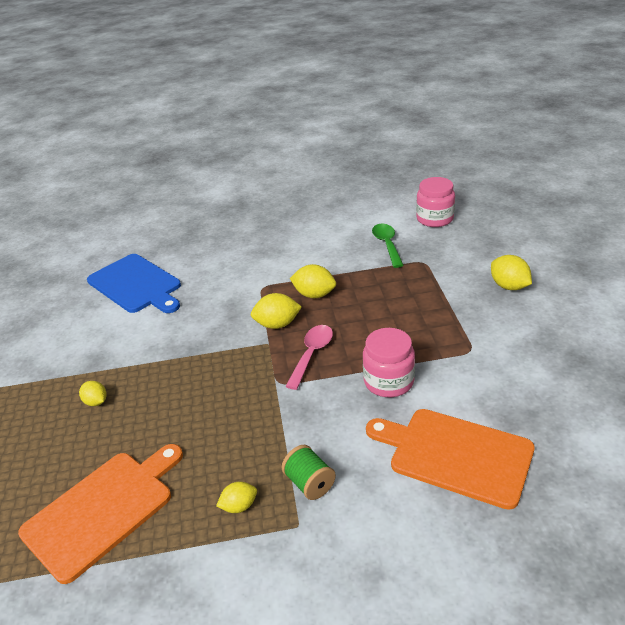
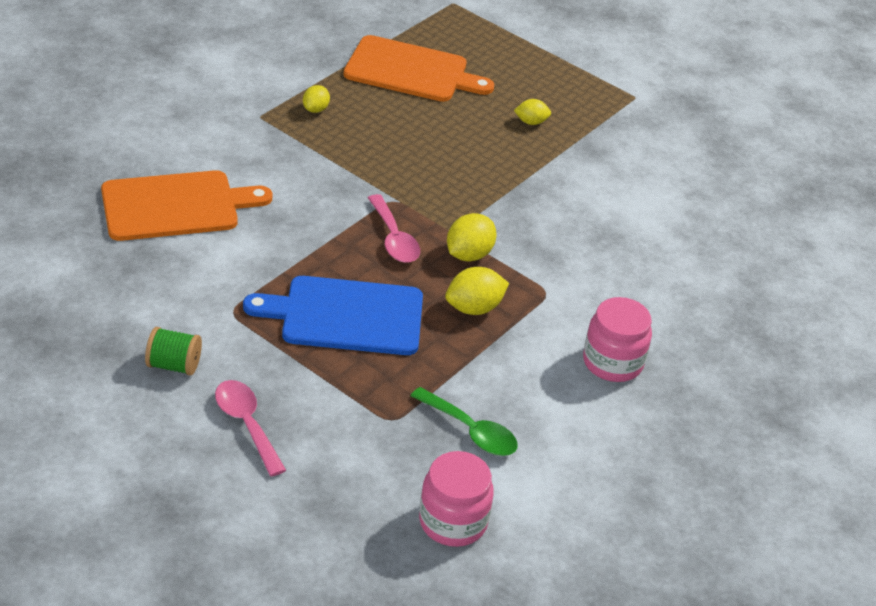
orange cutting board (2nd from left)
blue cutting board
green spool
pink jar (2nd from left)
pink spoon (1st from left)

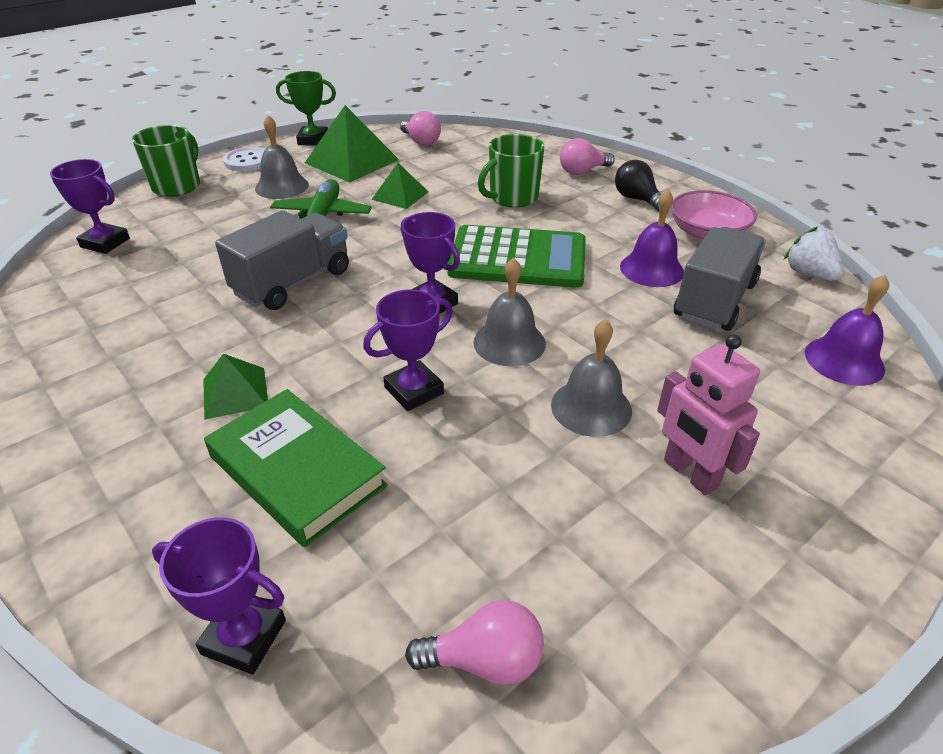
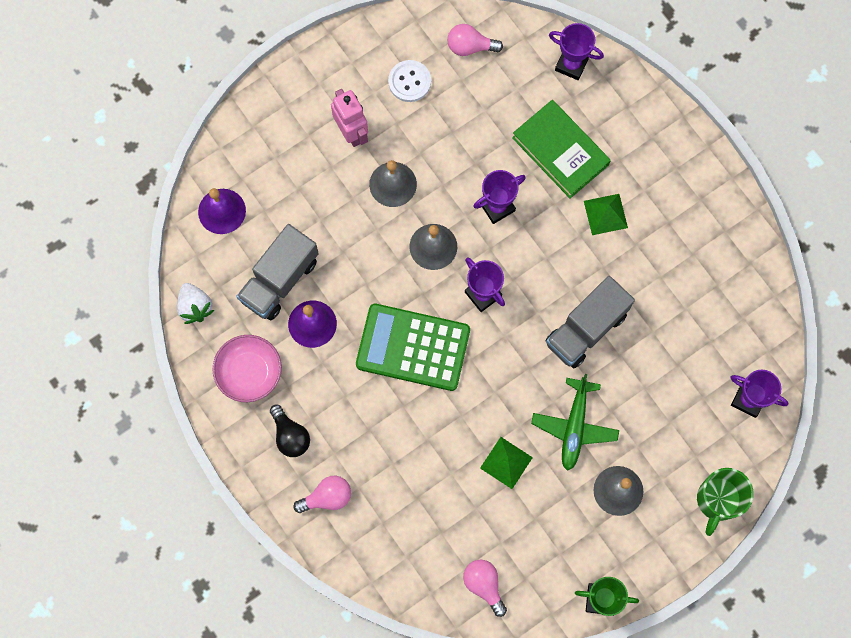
white button
green pyramid (2nd from left in the first image)
green mug (2nd from left in the first image)

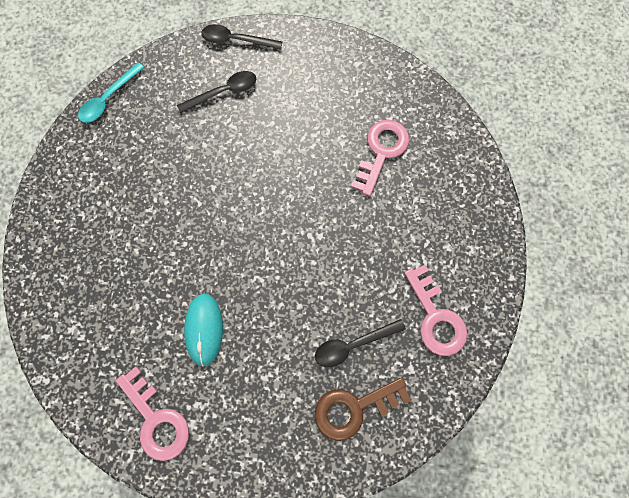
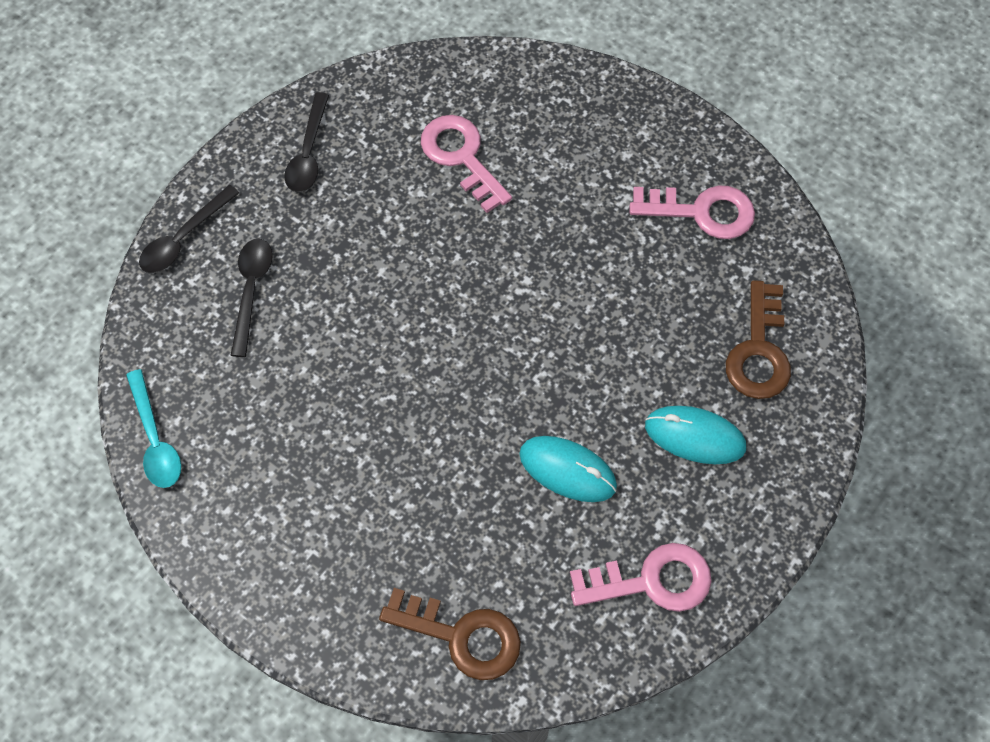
black spoon (3rd from left)
brown key (1st from left)
turquoise mouse (2nd from left)

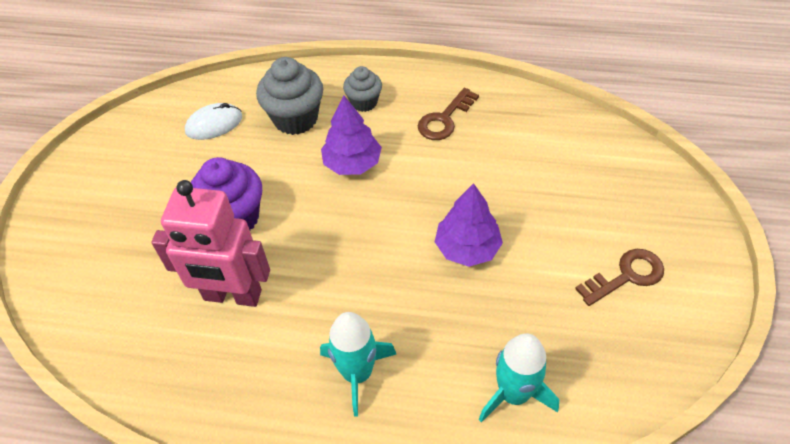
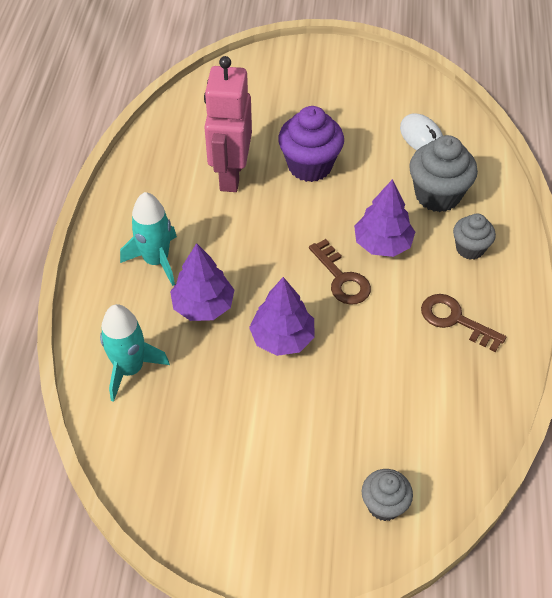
brown key (1st from left)
purple tree (1st from left)
grey cupcake (1st from left)

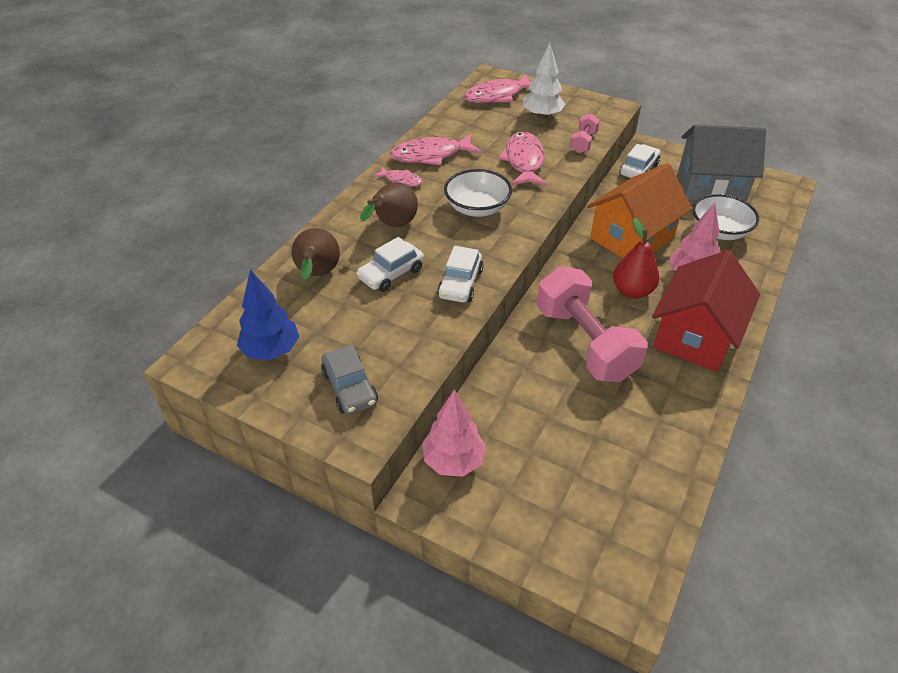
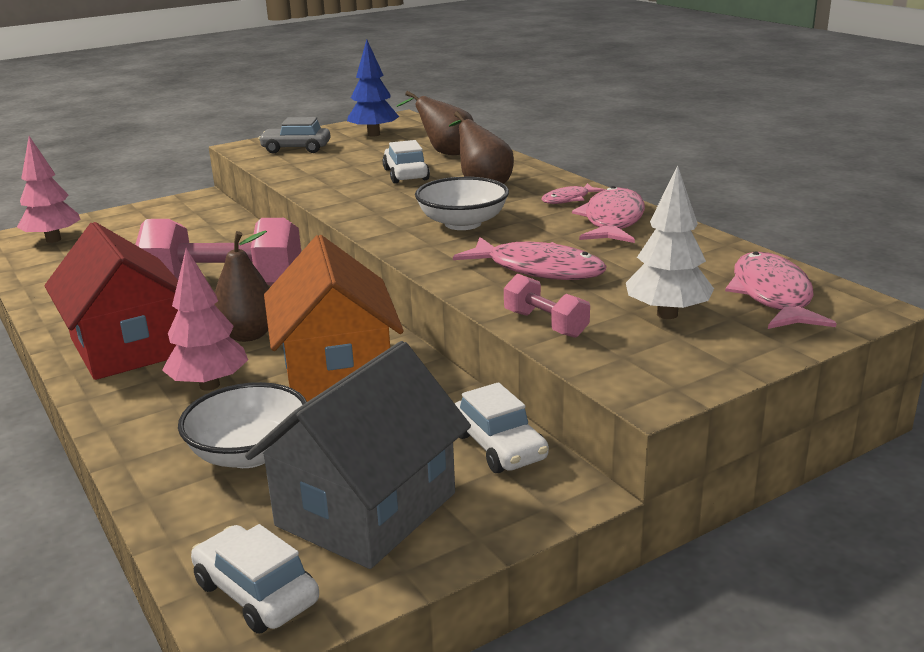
pink tree (1st from left)
white car (1st from left)
brown pear (1st from left)

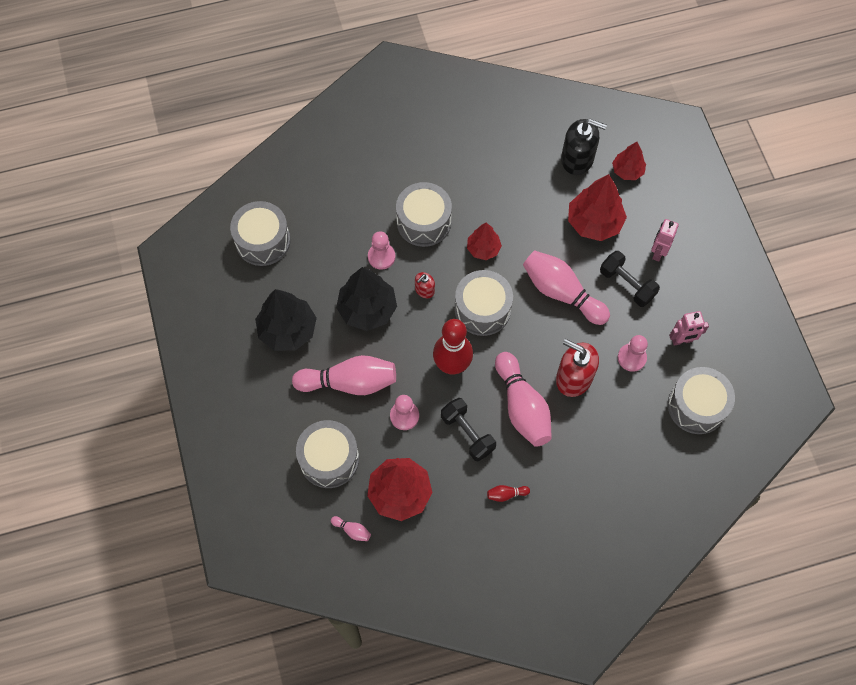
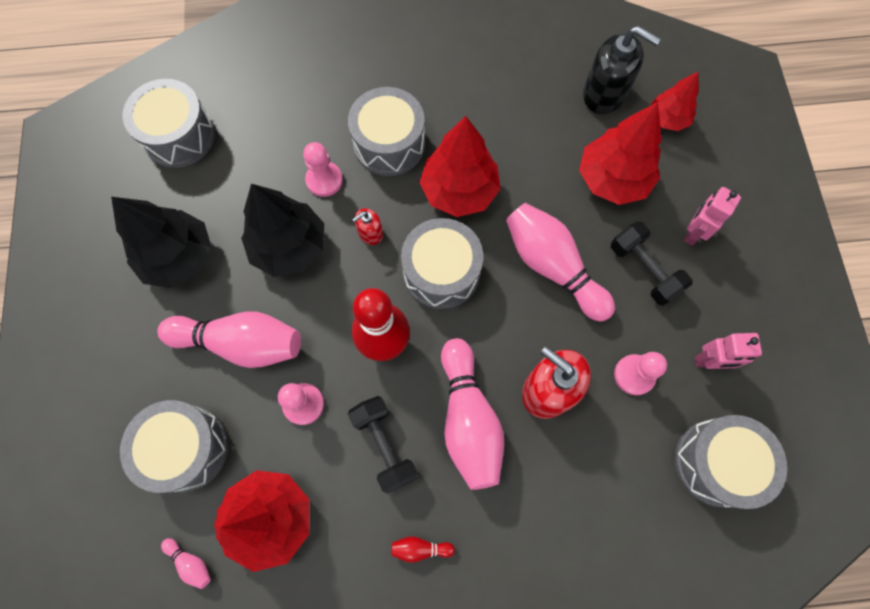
red tree (2nd from left)

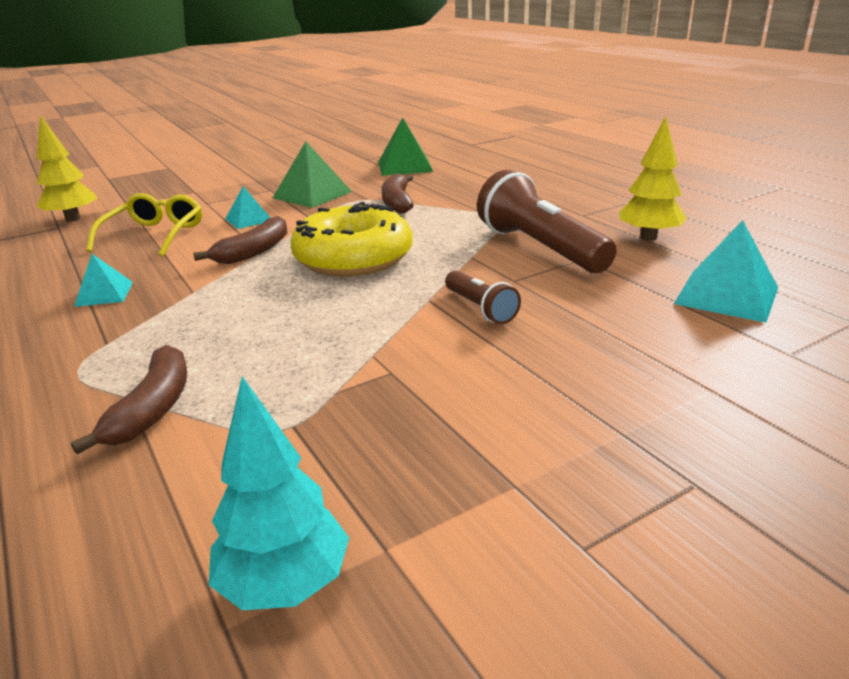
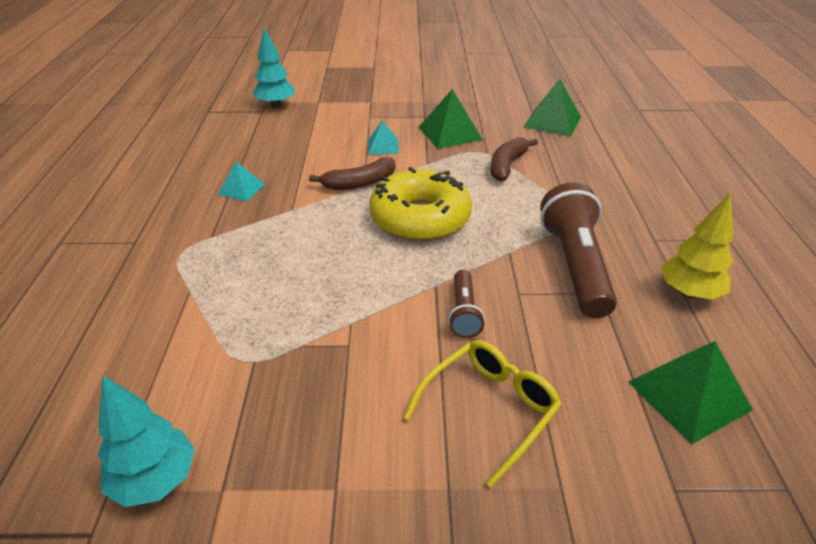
turquoise tree (2nd from left)
brown banana (1st from left in the first image)
yellow glasses
green pyramid (3rd from left)

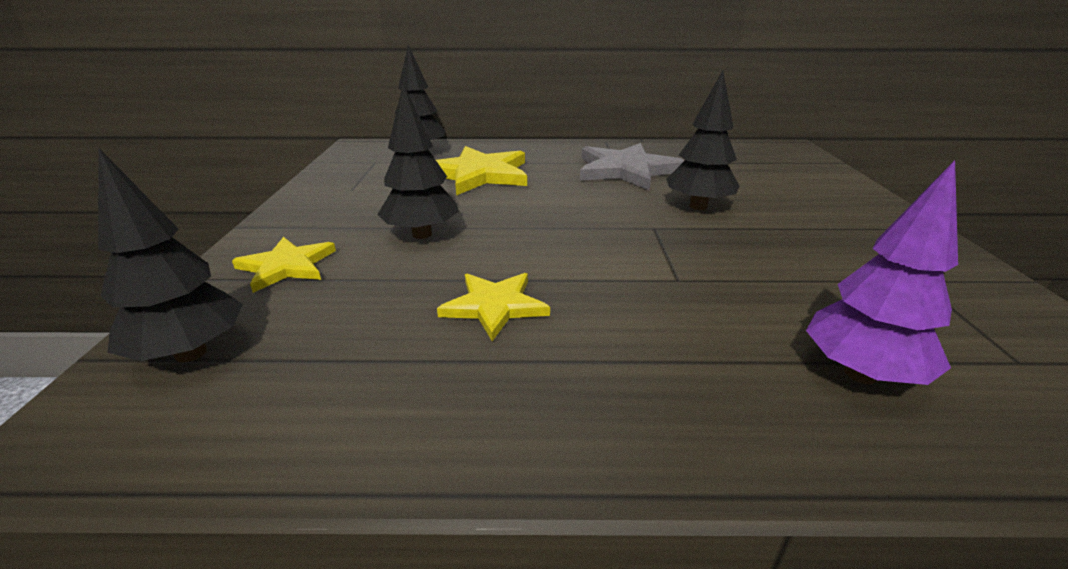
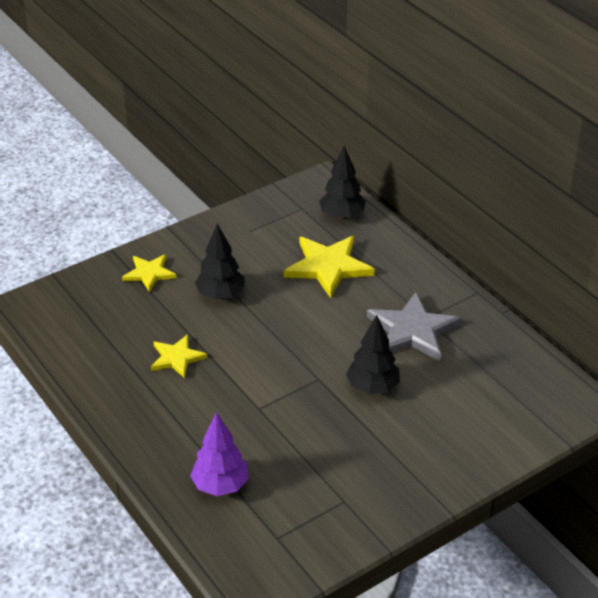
black tree (1st from left in the first image)

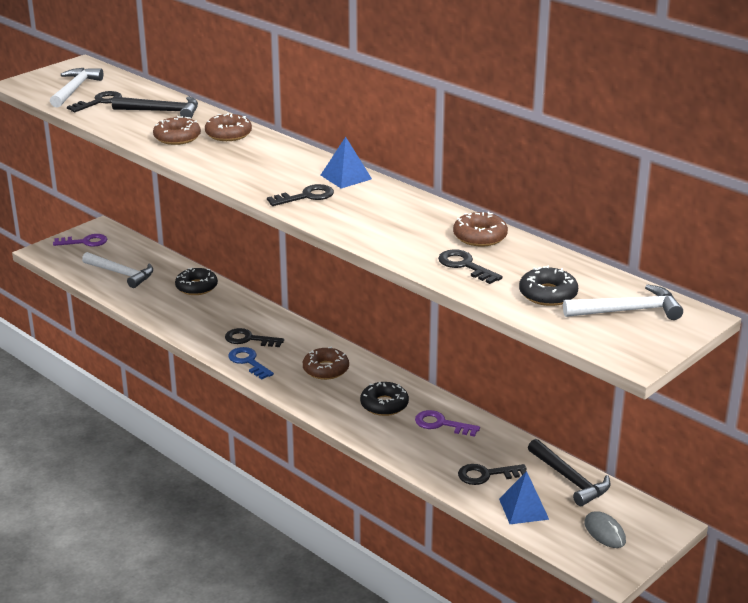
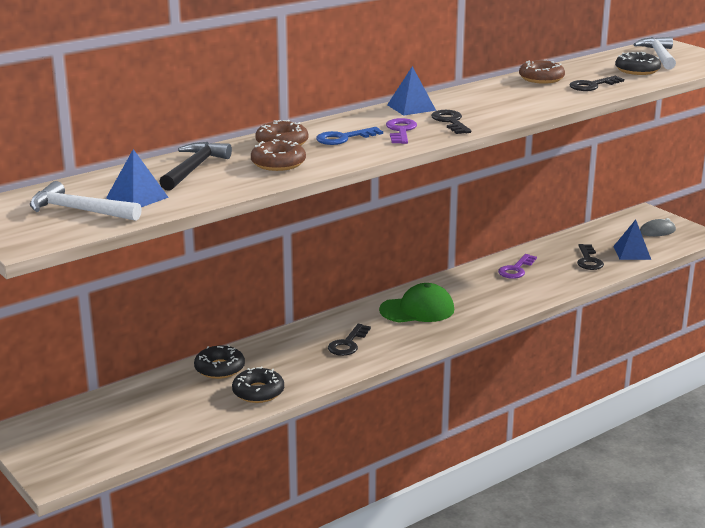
purple key (1st from left)
blue pyramid (1st from left)
white hammer (2nd from left in the first image)
blue key
green cap
black donut (2nd from left)
black hammer (2nd from left in the first image)

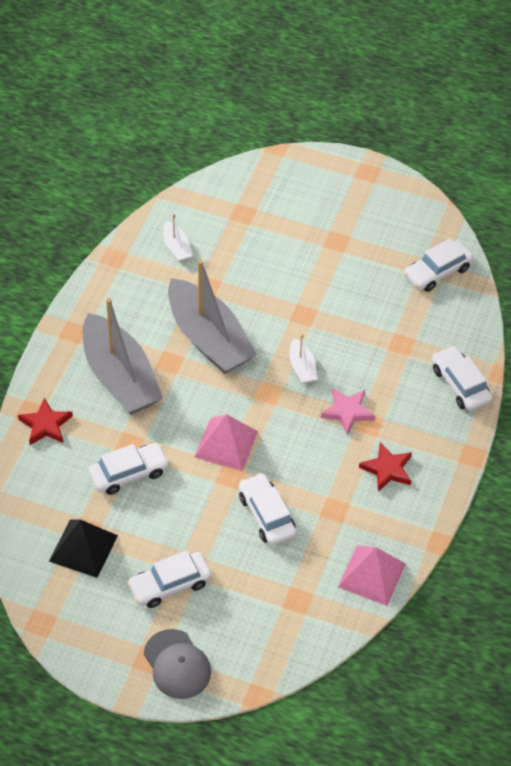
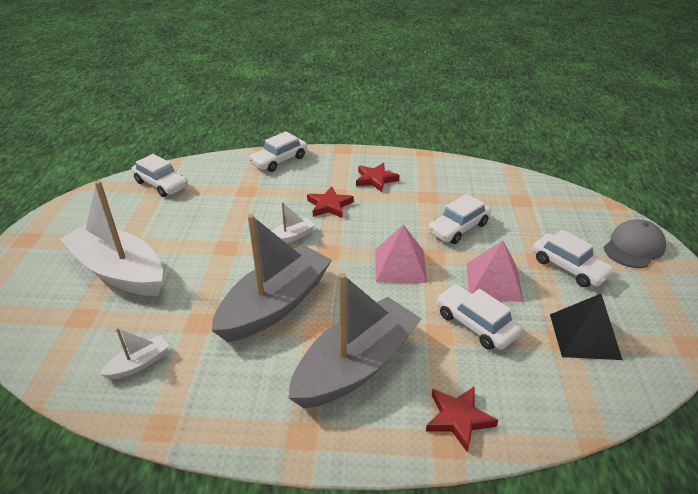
red star (1st from left)
pink pyramid (2nd from left)
white boat (1st from left)

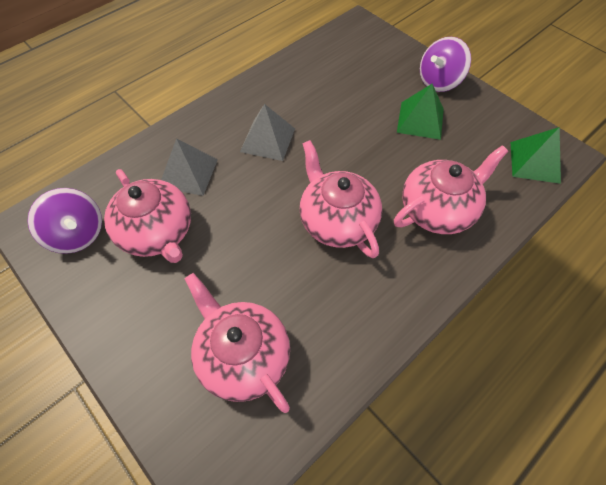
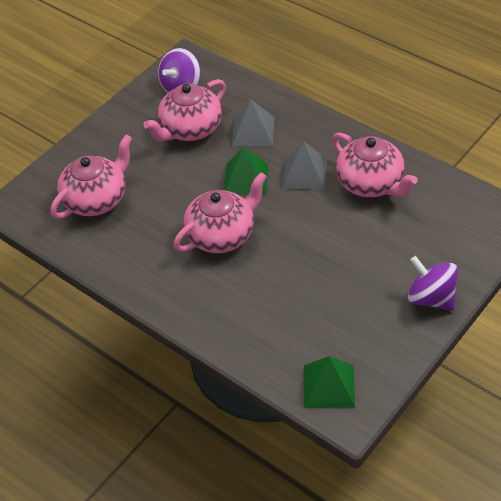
pink teapot (4th from left)
green pyramid (1st from left)

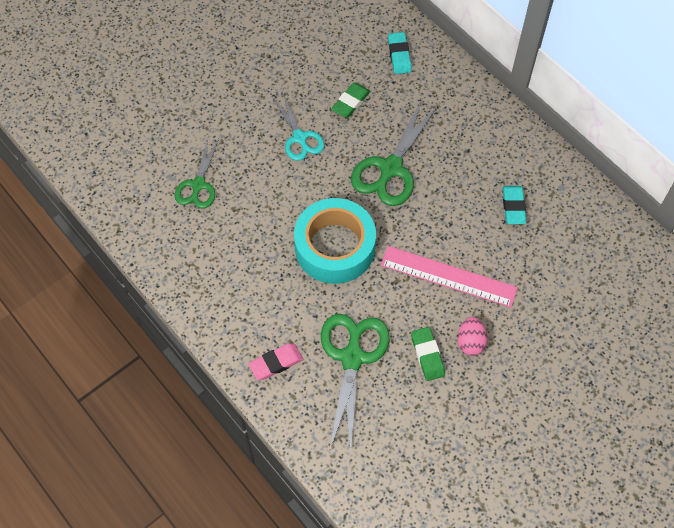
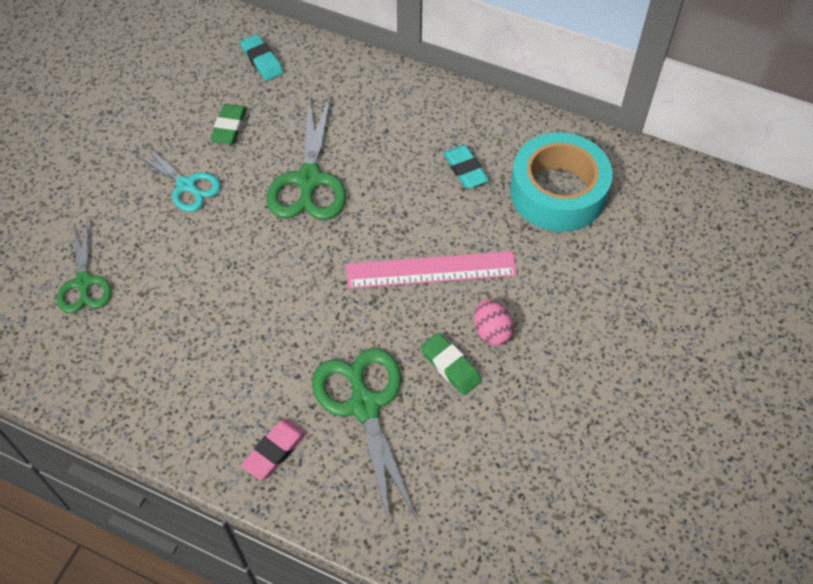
turquoise tape

